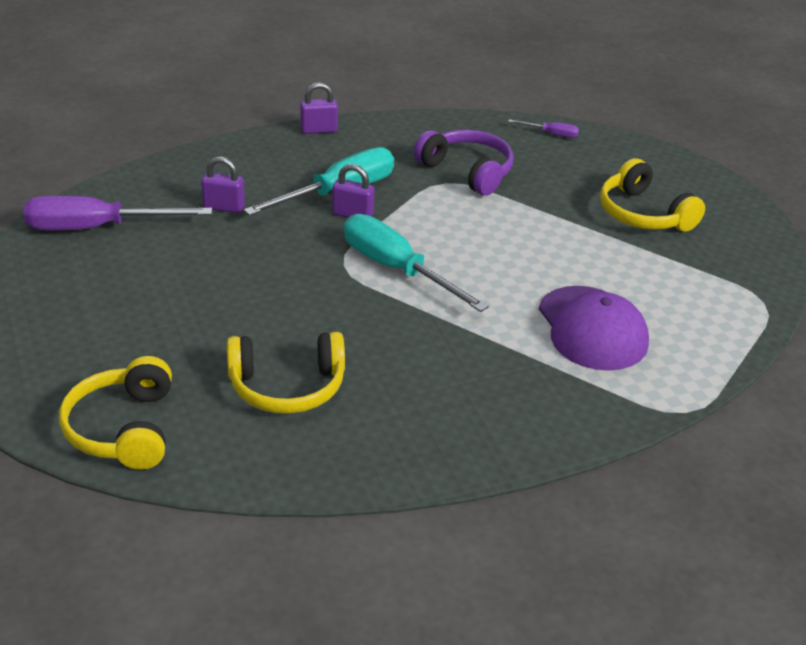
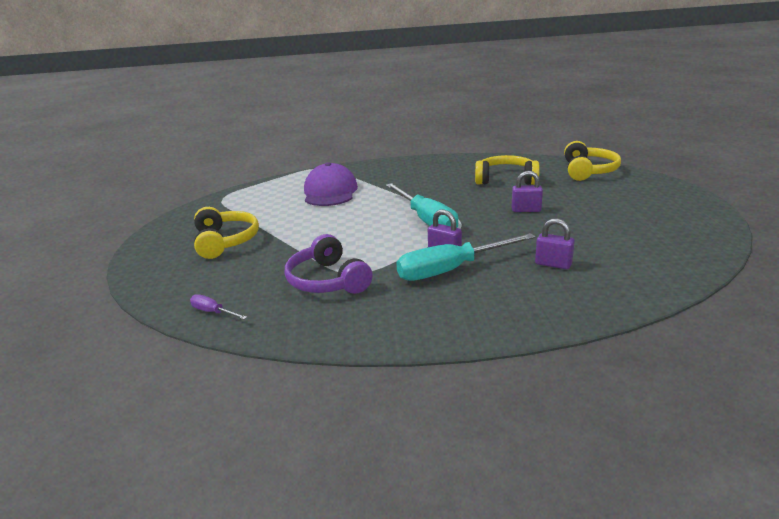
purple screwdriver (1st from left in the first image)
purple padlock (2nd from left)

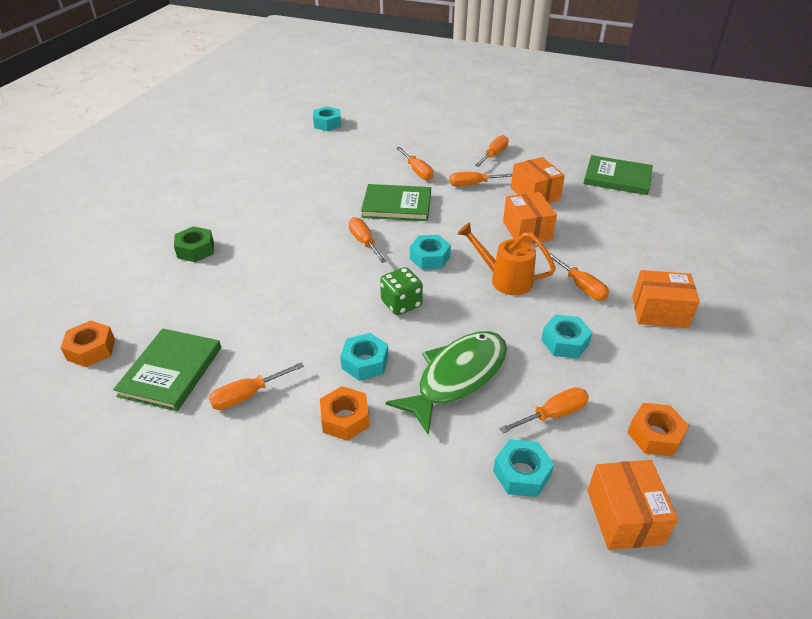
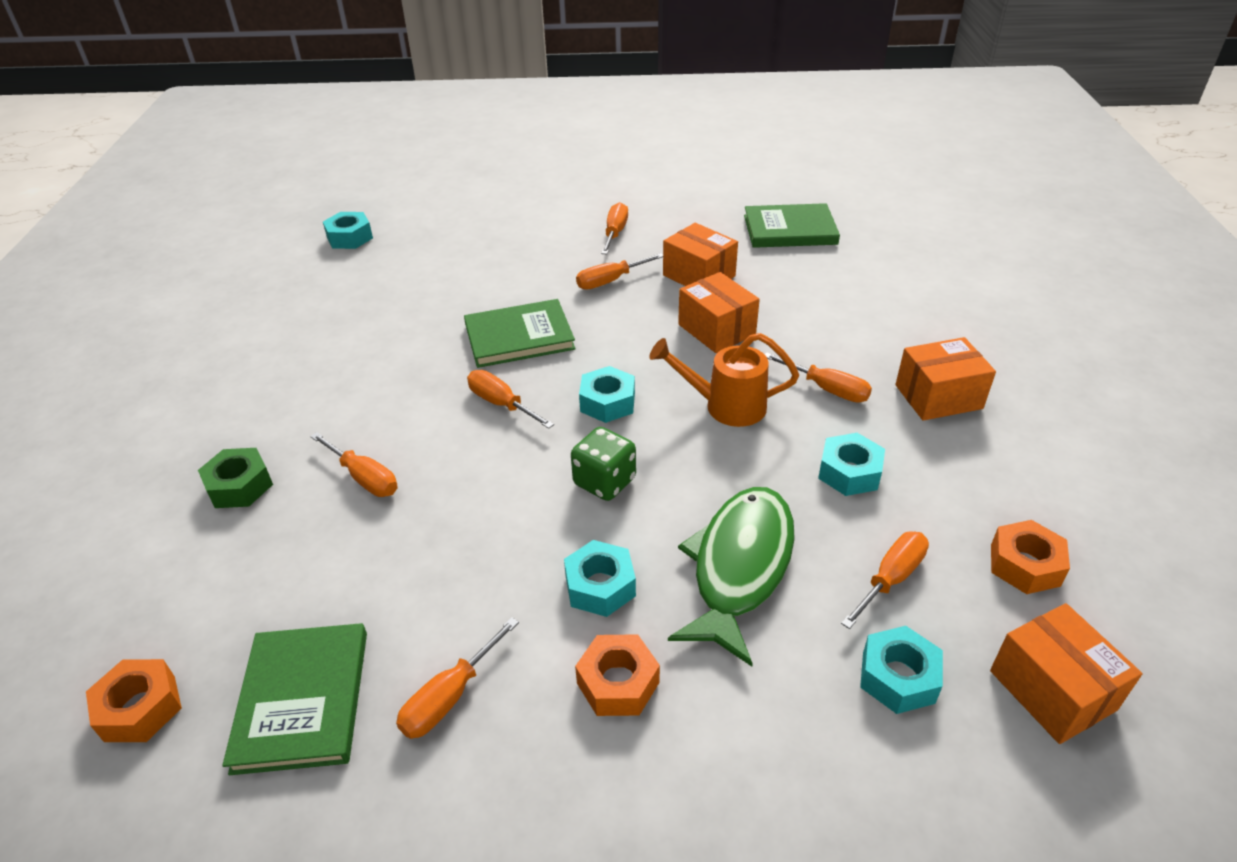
orange screwdriver (1st from left)

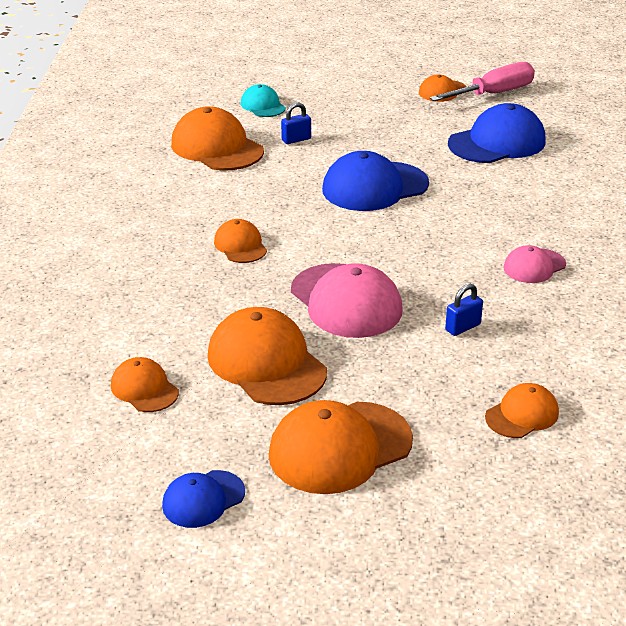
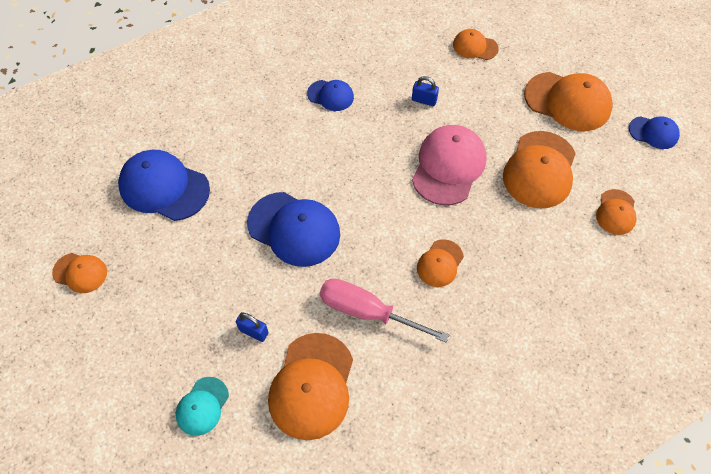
pink screwdriver
blue cap (3rd from left)

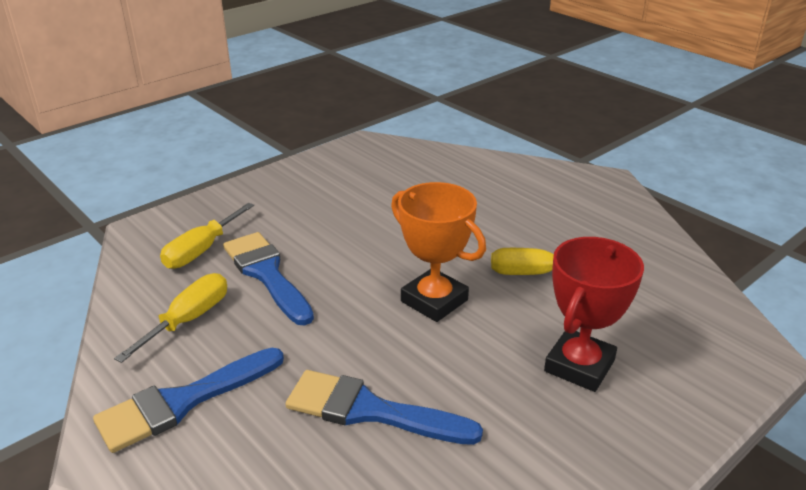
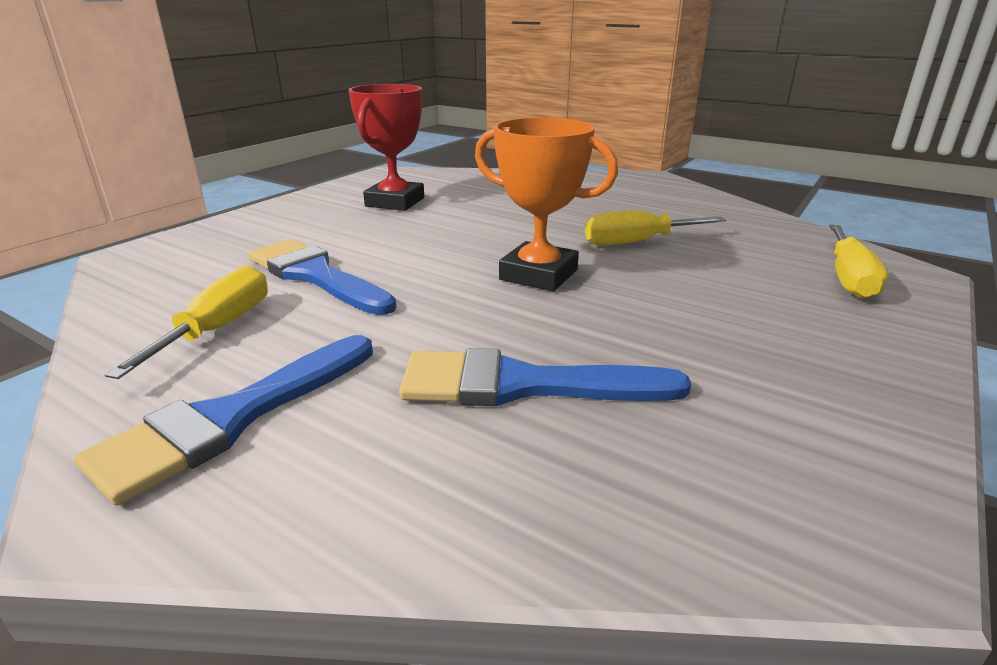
yellow screwdriver (3rd from left)
red trophy

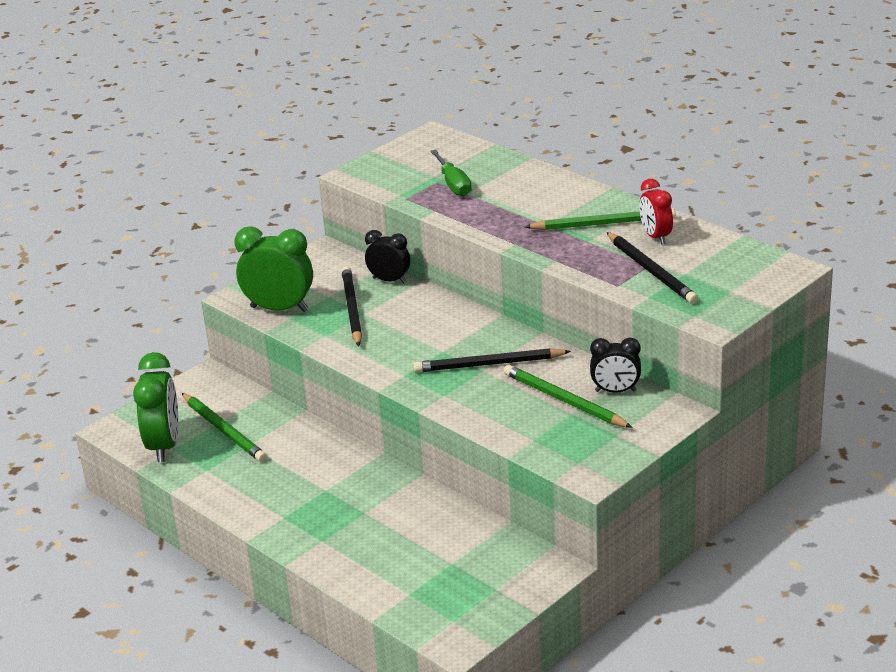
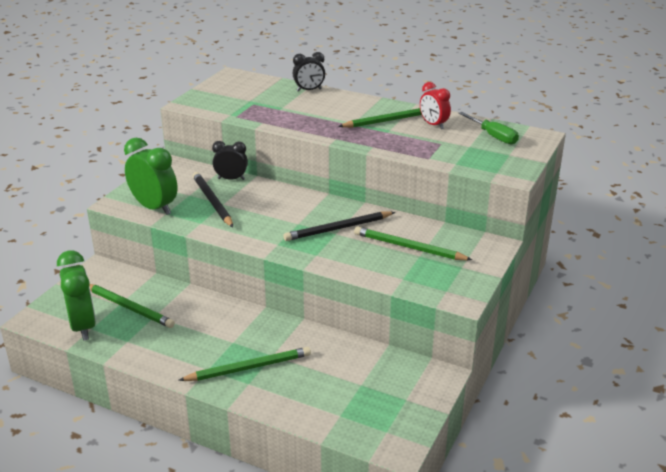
green clock (2nd from left)
green screwdriver
black clock (2nd from left)
black pencil (3rd from left in the first image)
green pencil (2nd from left)

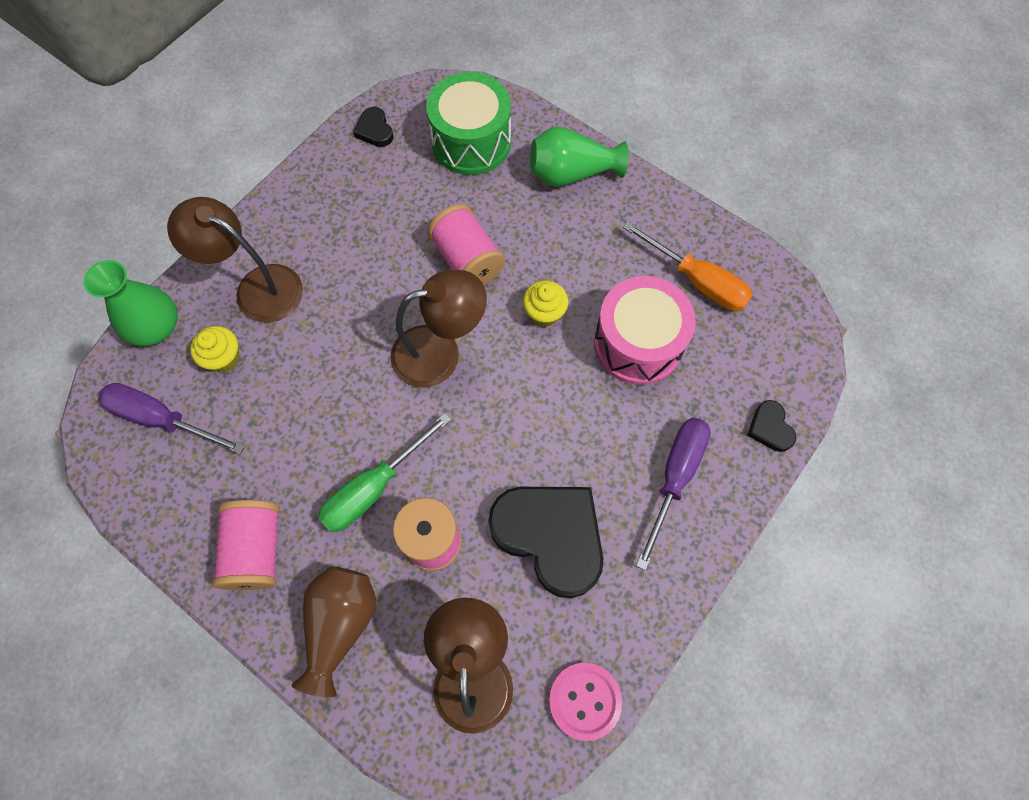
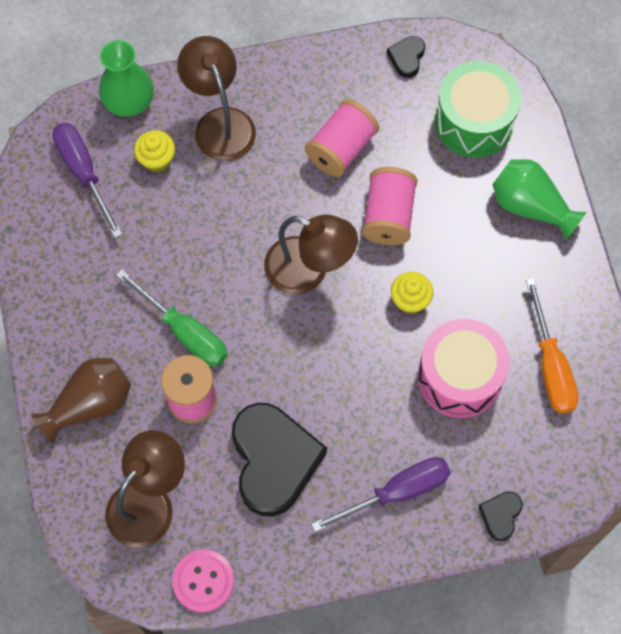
pink spool (2nd from left)
green screwdriver

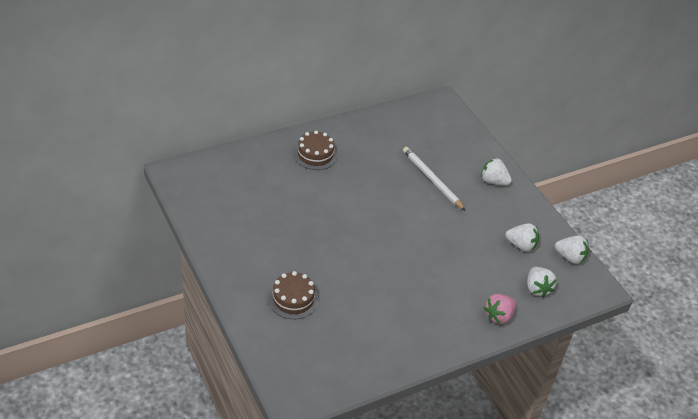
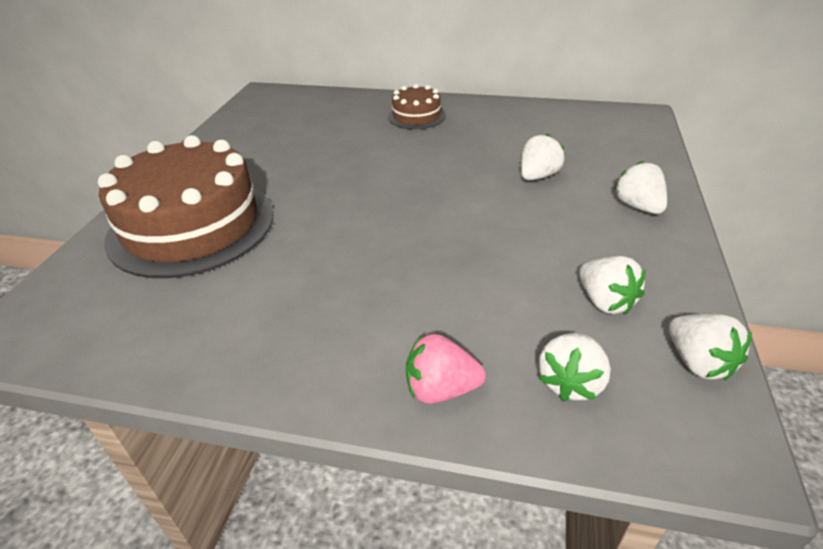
brown cake (1st from left)
white strawberry (1st from left)

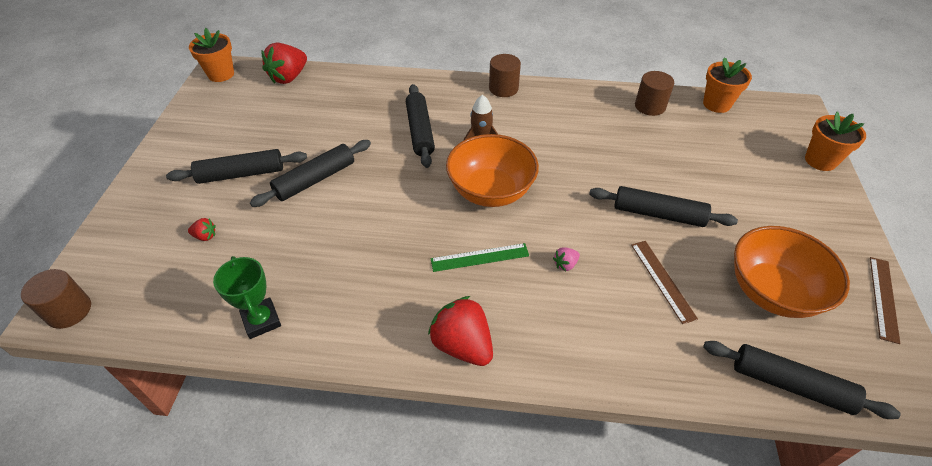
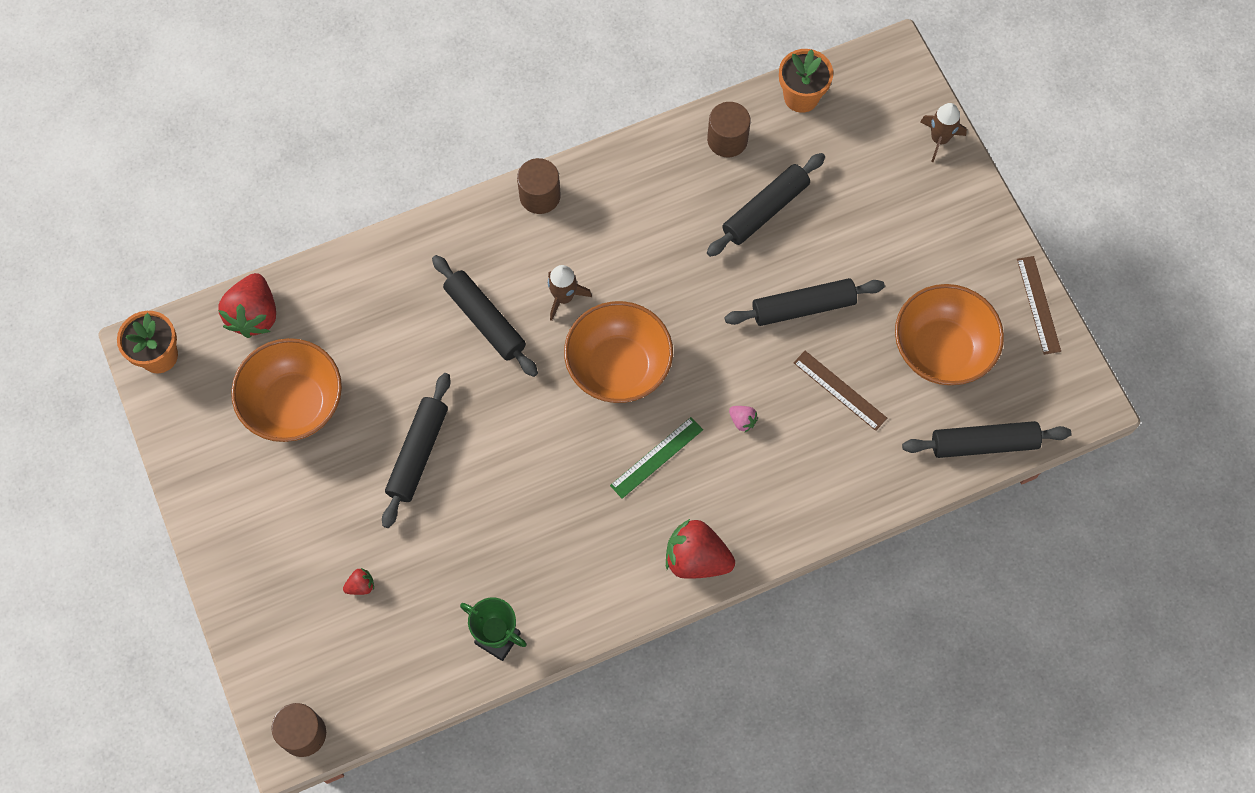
black rolling pin (3rd from left)
pink strawberry
brown rocket (2nd from left)
orange bowl (1st from left)

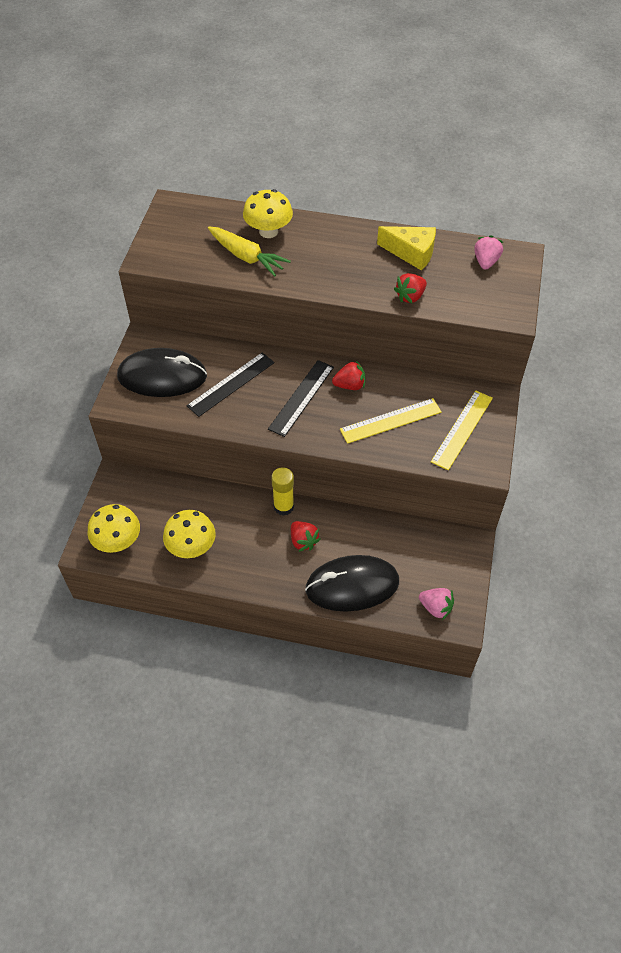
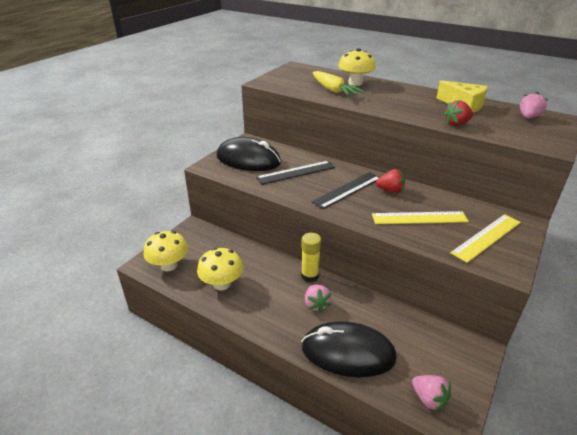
pink strawberry (1st from left)

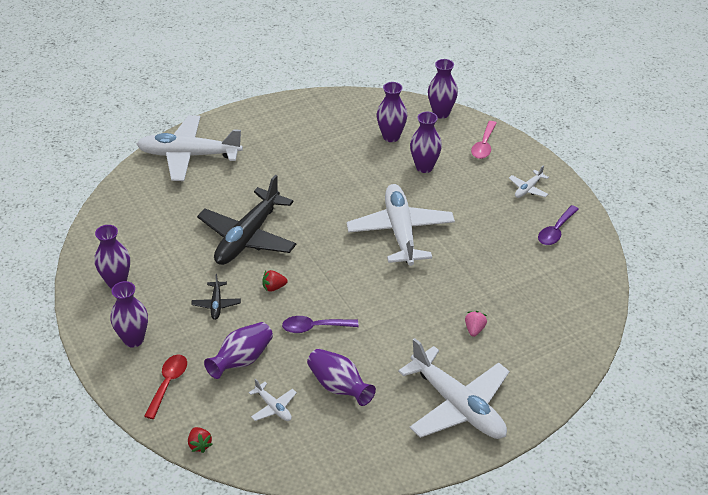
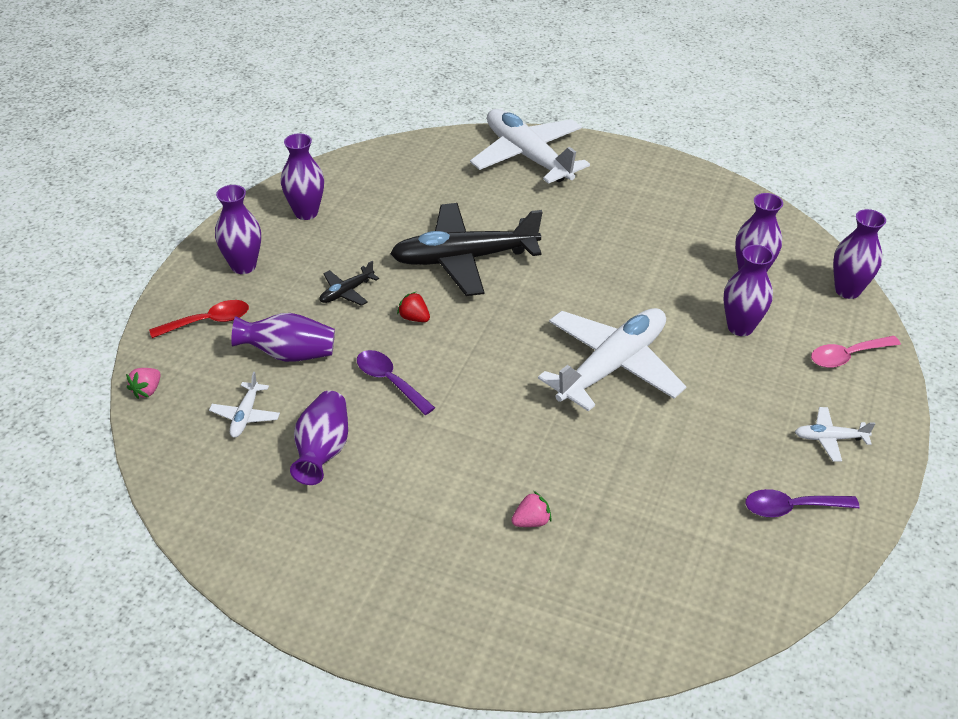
pink strawberry (1st from left)
white plane (4th from left in the first image)

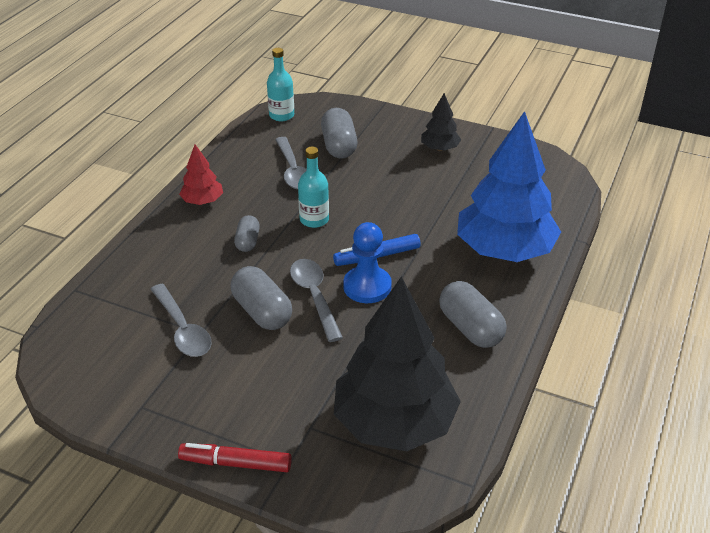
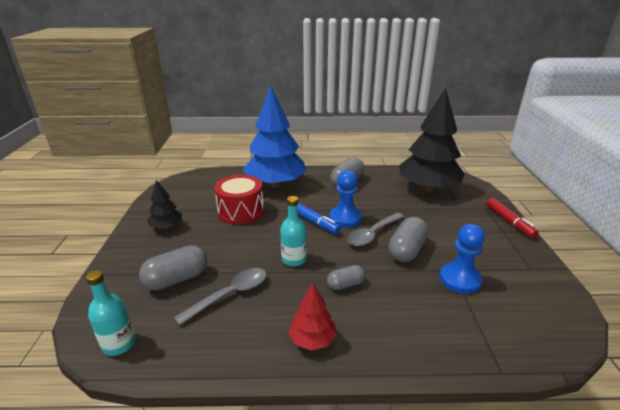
blue pawn (2nd from left)
red drum

